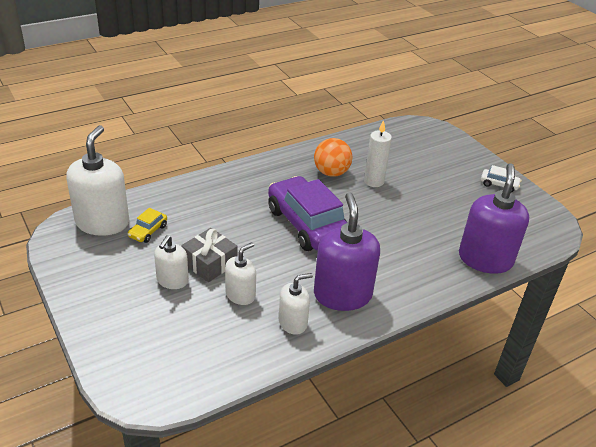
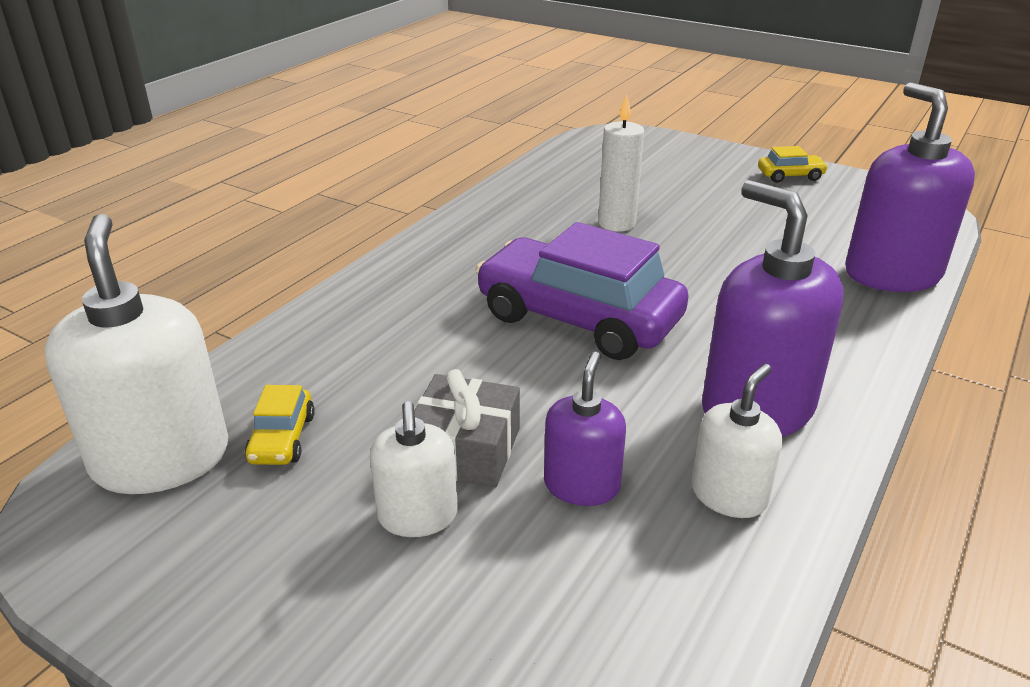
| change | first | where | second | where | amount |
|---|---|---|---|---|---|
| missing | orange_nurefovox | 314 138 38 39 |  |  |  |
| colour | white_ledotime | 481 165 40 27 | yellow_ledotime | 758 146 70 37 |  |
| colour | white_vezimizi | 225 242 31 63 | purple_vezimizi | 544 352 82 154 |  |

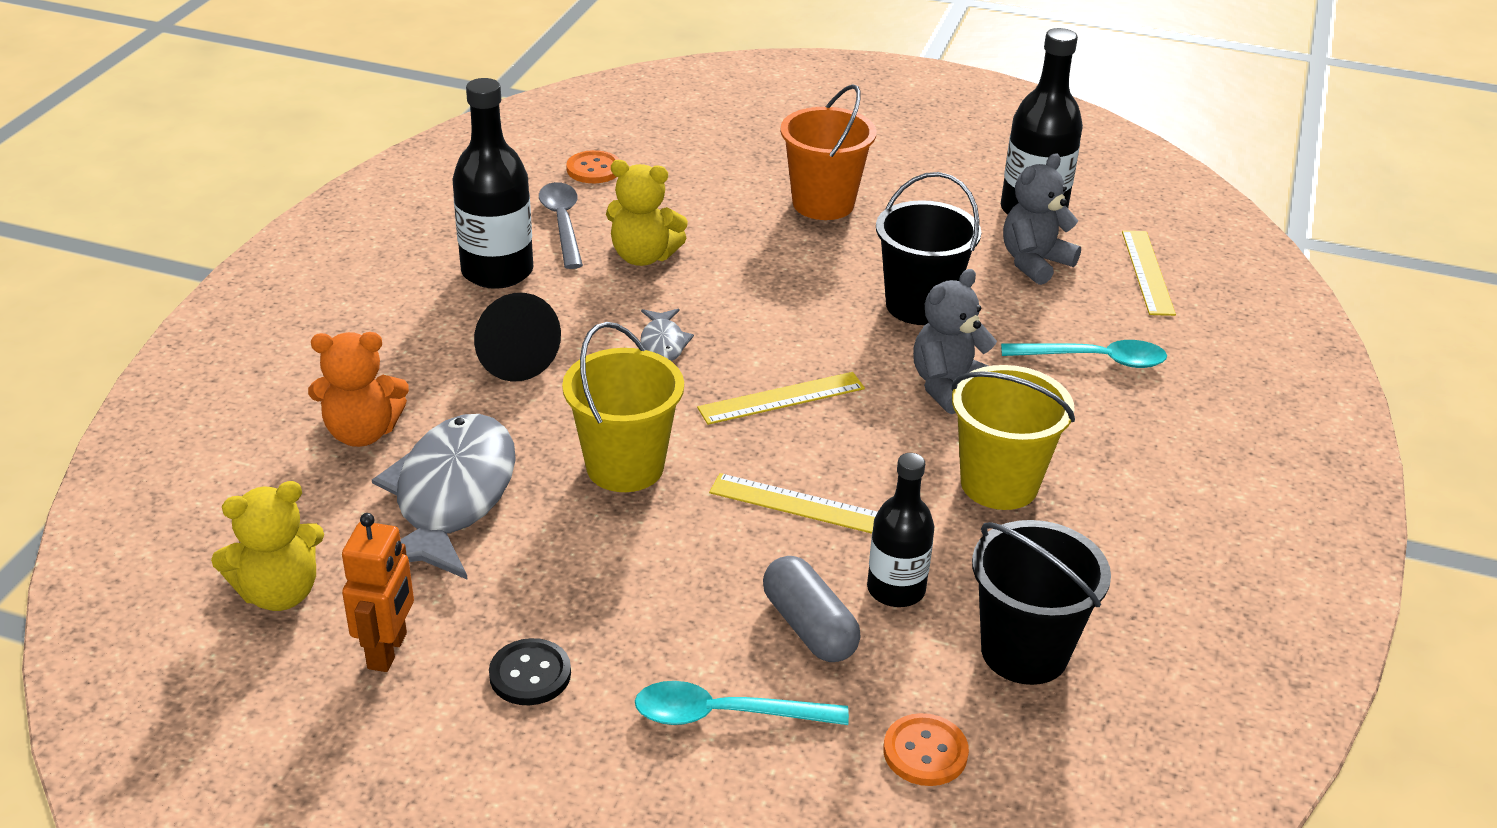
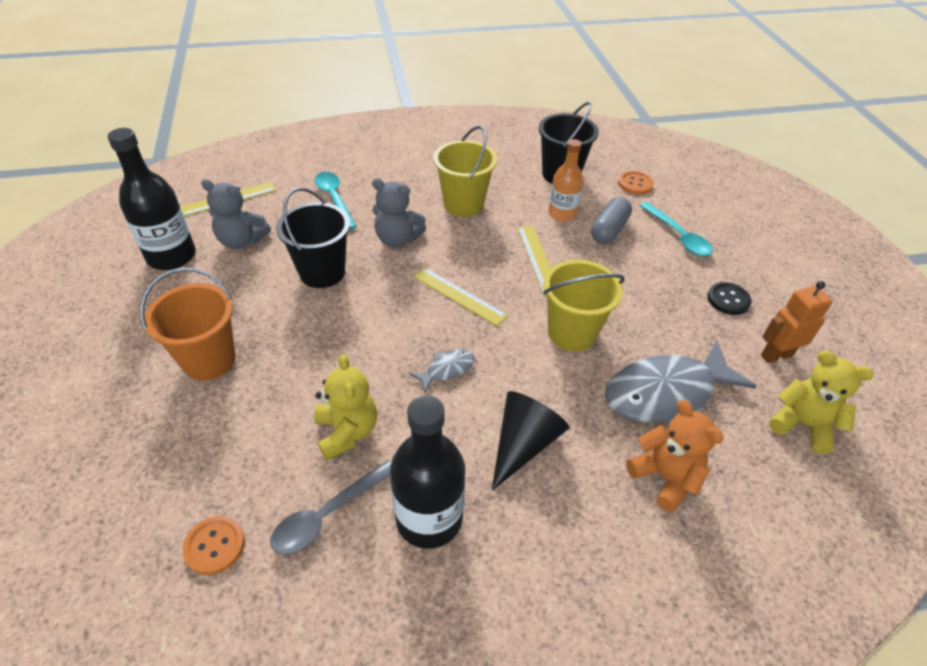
| change | first | where | second | where | amount |
|---|---|---|---|---|---|
| colour | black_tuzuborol | 867 453 67 154 | orange_tuzuborol | 548 139 35 83 |  |

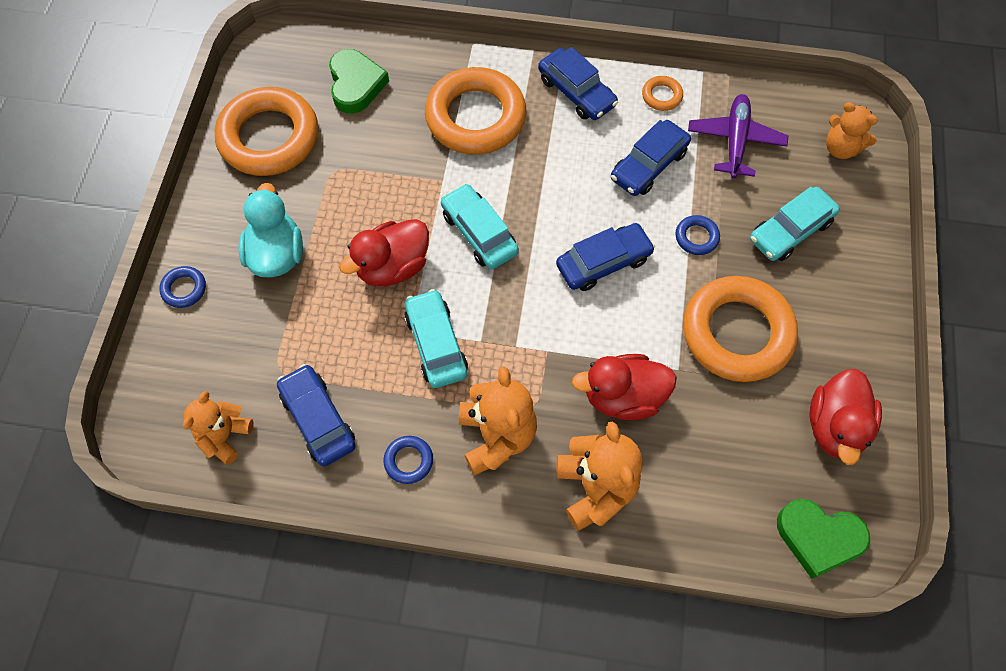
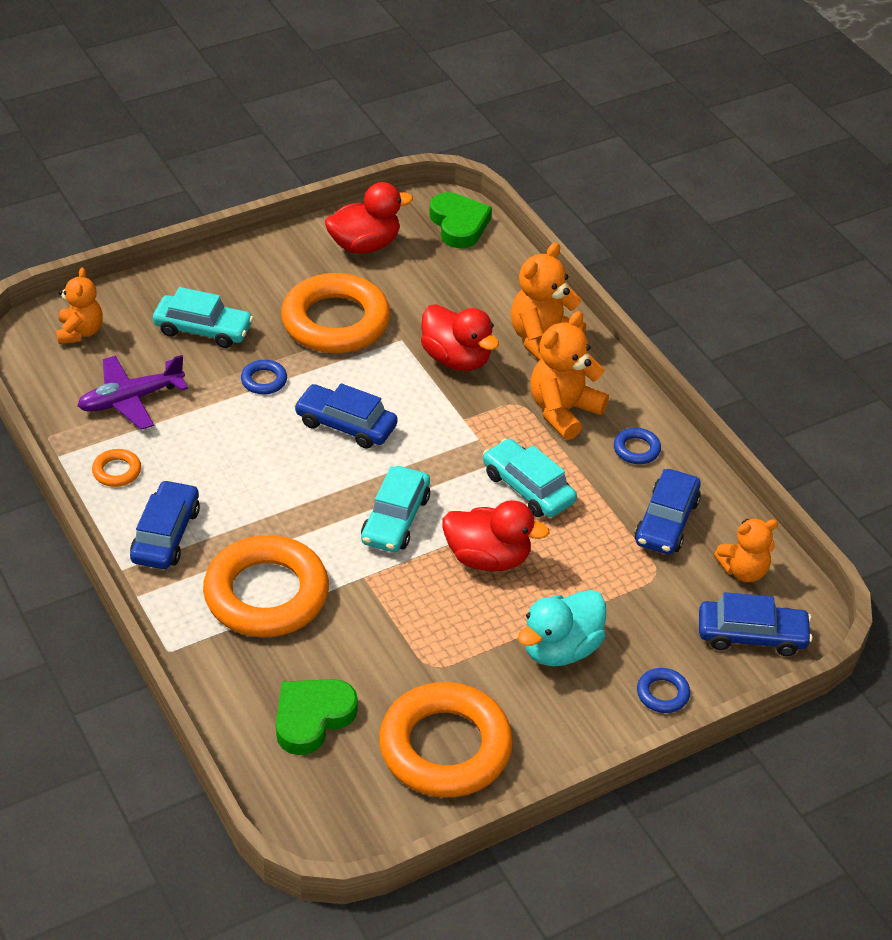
| change | first | where | second | where | amount |
|---|---|---|---|---|---|
| relocated | blue_ledotime | 611 120 80 76 |  | 699 592 113 64 |  |
| spun | turquoise_ledotime | 404 289 64 99 |  | 483 438 94 80 | 105 degrees clockwise |

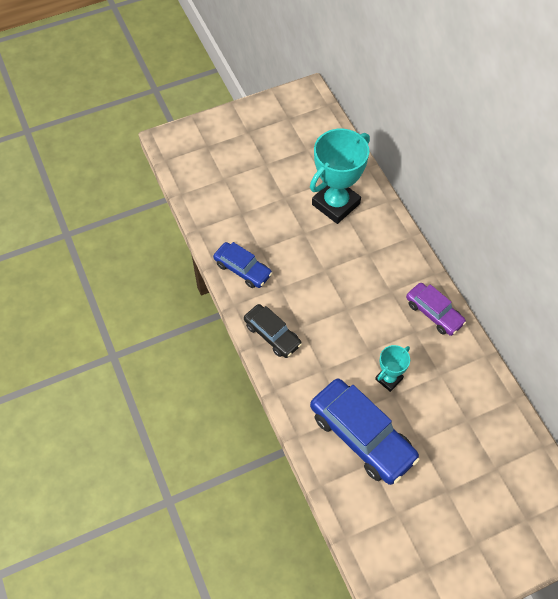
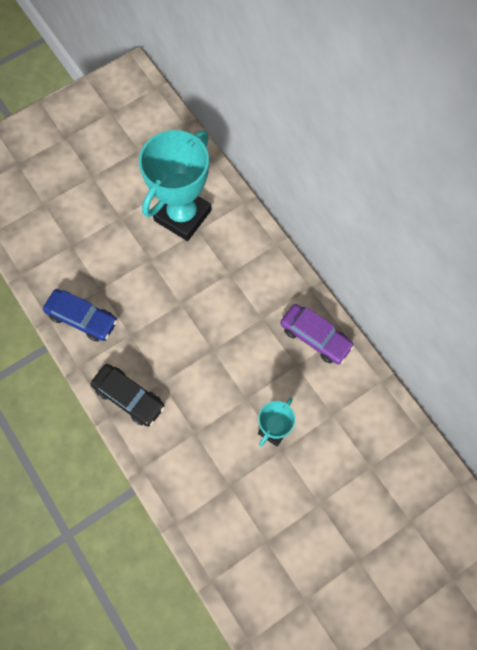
| change | first | where | second | where | amount |
|---|---|---|---|---|---|
| missing | blue_ledotime | 310 379 110 106 |  |  |  |

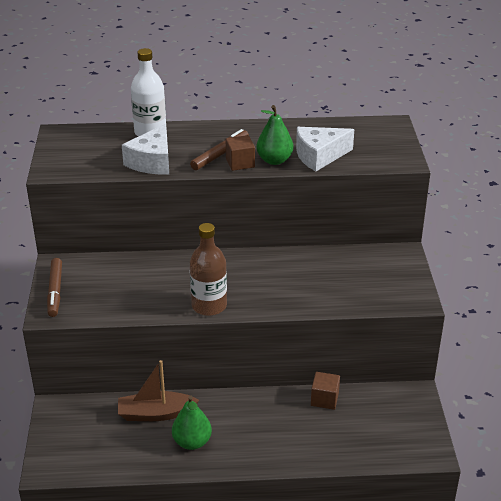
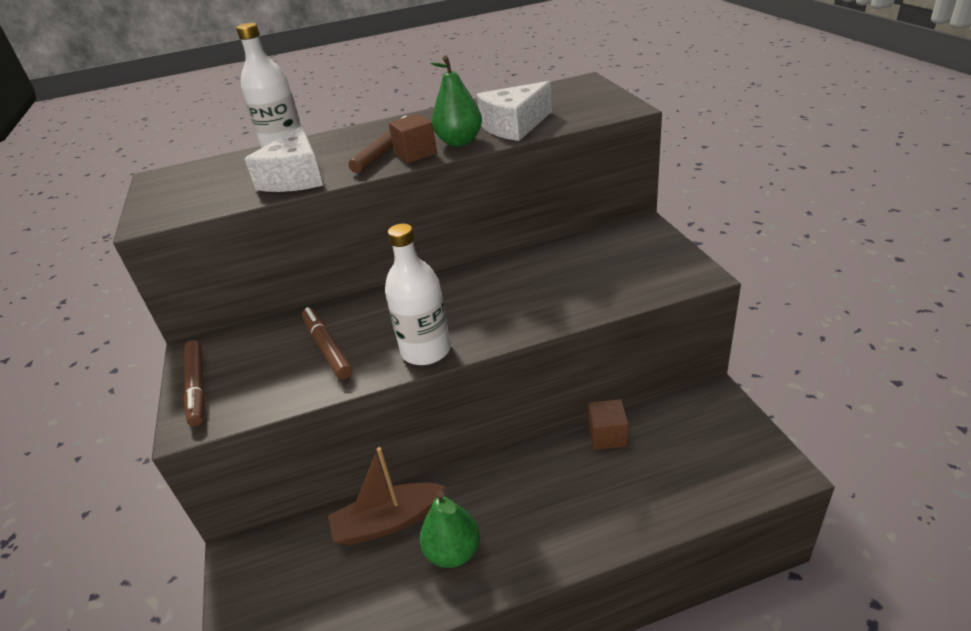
| change | first | where | second | where | amount |
|---|---|---|---|---|---|
| colour | brown_tuzuborol | 190 223 37 93 | white_tuzuborol | 385 224 66 141 |  |
| appeared |  |  | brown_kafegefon | 302 307 51 73 |  |

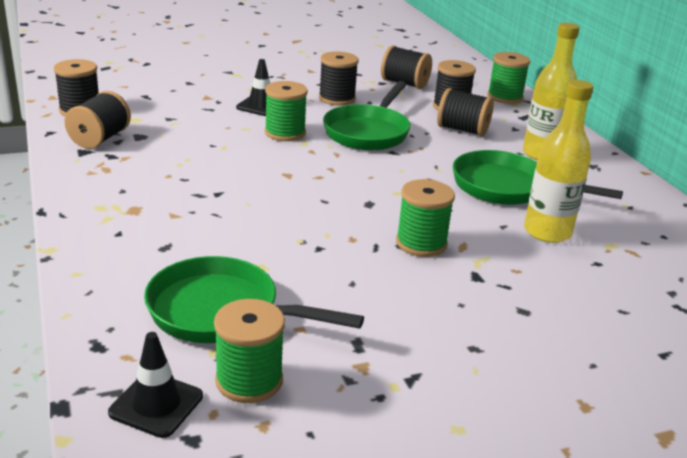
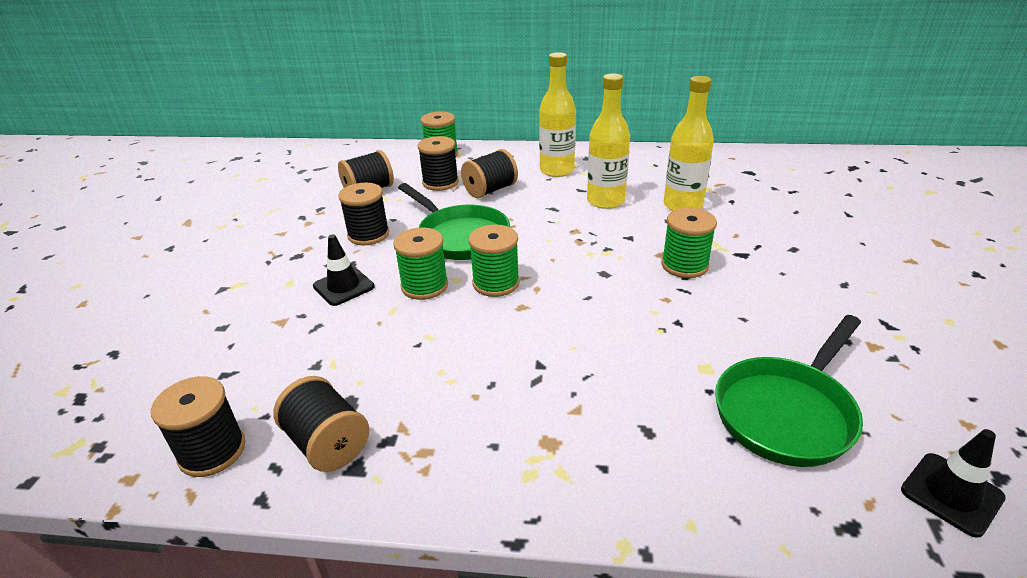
| change | first | where | second | where | amount |
|---|---|---|---|---|---|
| exchanged | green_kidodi | 453 150 170 55 | yellow_tuzuborol | 587 74 43 135 |  |
| relocated | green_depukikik | 214 299 71 104 |  | 469 224 51 73 |  |

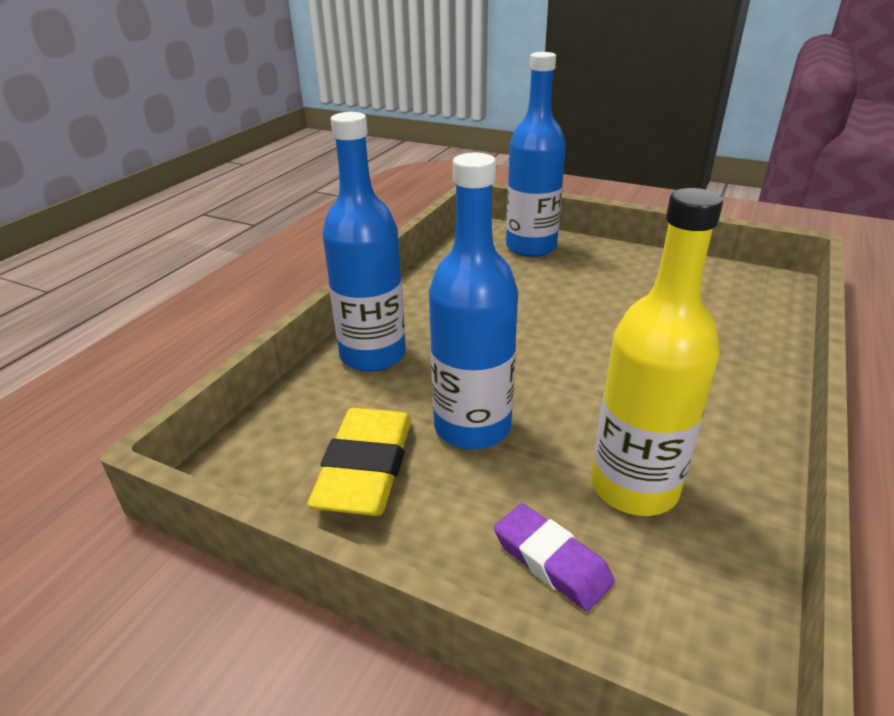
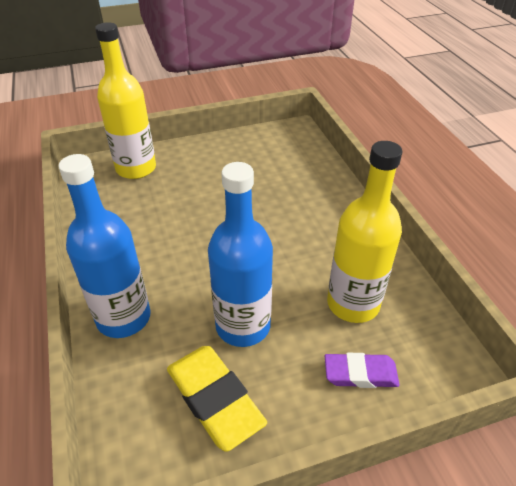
| change | first | where | second | where | amount |
|---|---|---|---|---|---|
| colour | blue_tuzuborol | 506 52 60 205 | yellow_tuzuborol | 95 22 61 157 |  |

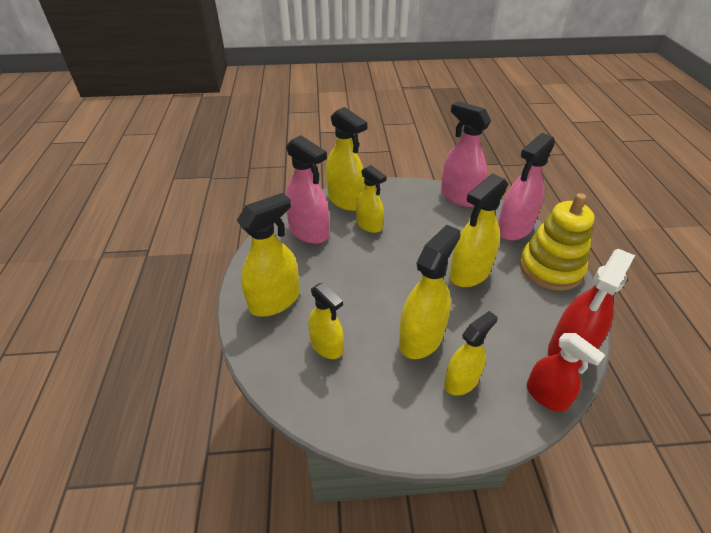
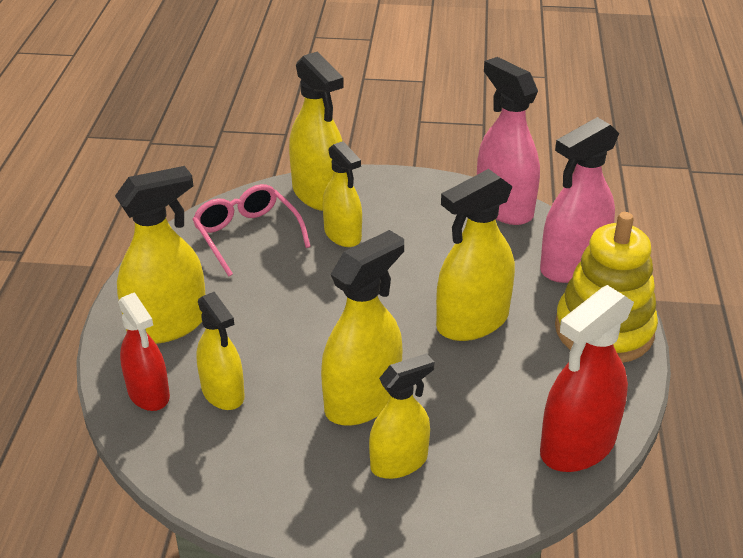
| change | first | where | second | where | amount |
|---|---|---|---|---|---|
| exchanged | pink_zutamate | 285 135 44 109 | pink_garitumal | 192 184 119 92 |  |
| relocated | red_zutamate | 527 333 78 79 |  | 118 292 52 119 |  |

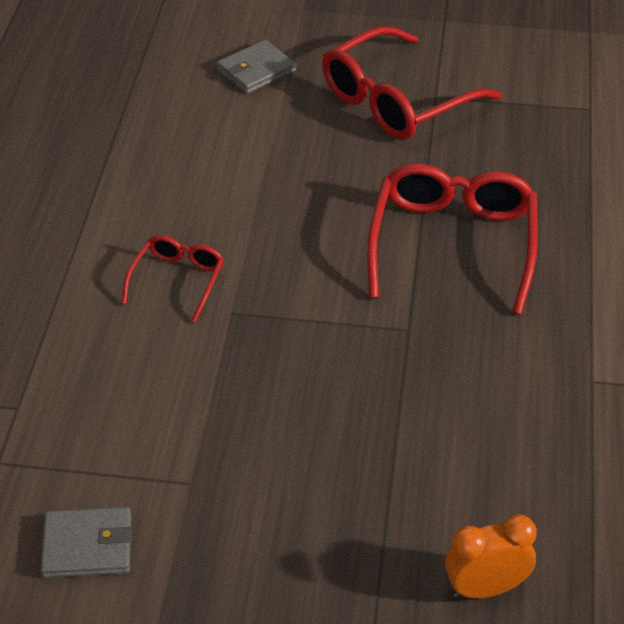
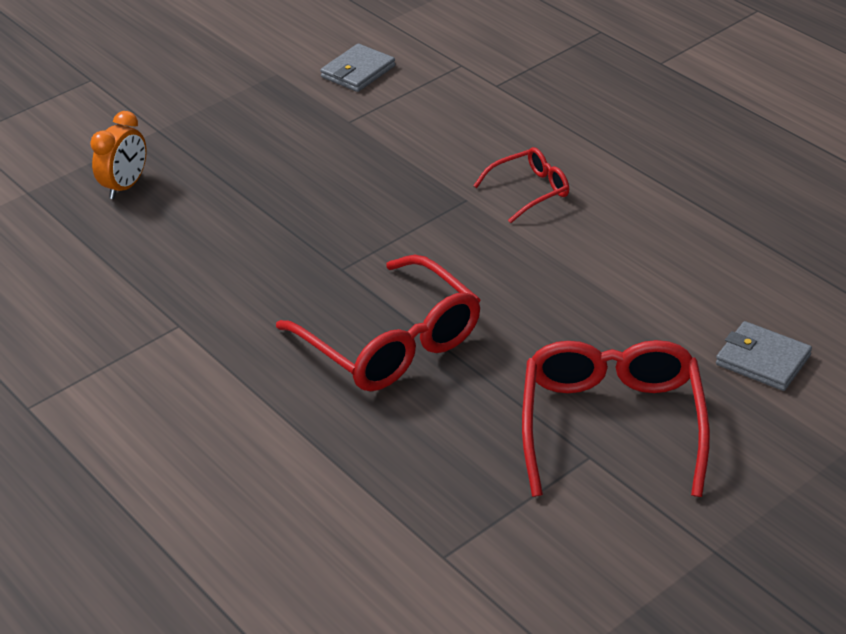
| change | first | where | second | where | amount |
|---|---|---|---|---|---|
| spun | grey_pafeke | 217 40 79 54 |  | 716 321 96 70 | 60 degrees counterclockwise |
| spun | red_garitumal | 122 235 102 87 |  | 473 147 96 76 | 90 degrees counterclockwise |

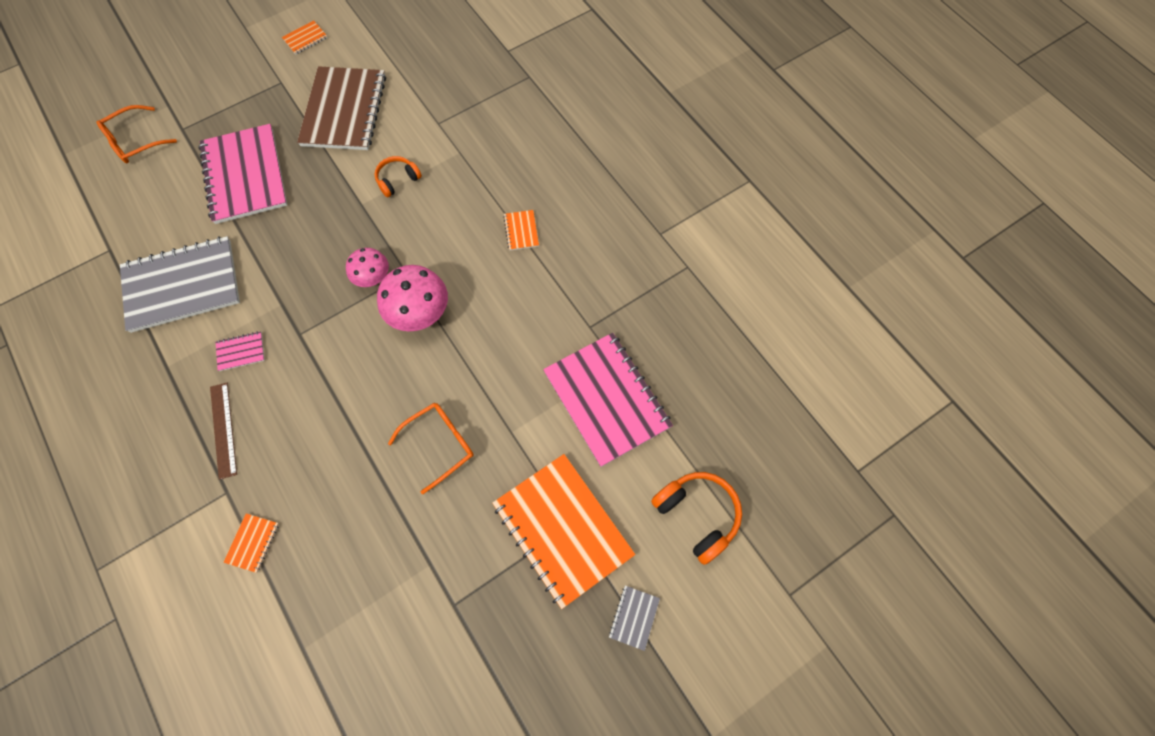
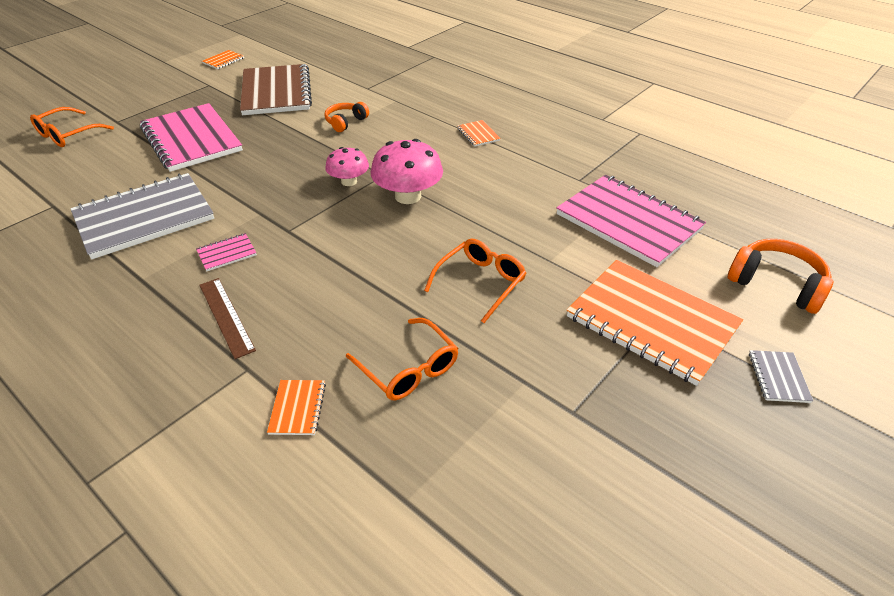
| change | first | where | second | where | amount |
|---|---|---|---|---|---|
| appeared |  |  | orange_garitumal | 346 318 113 82 |  |

